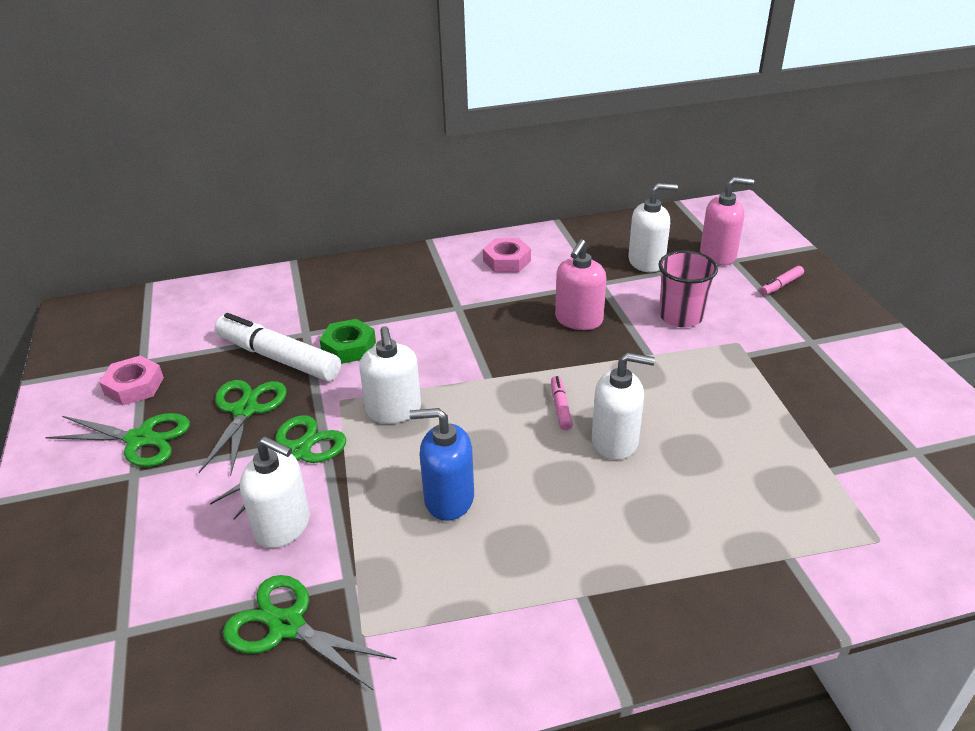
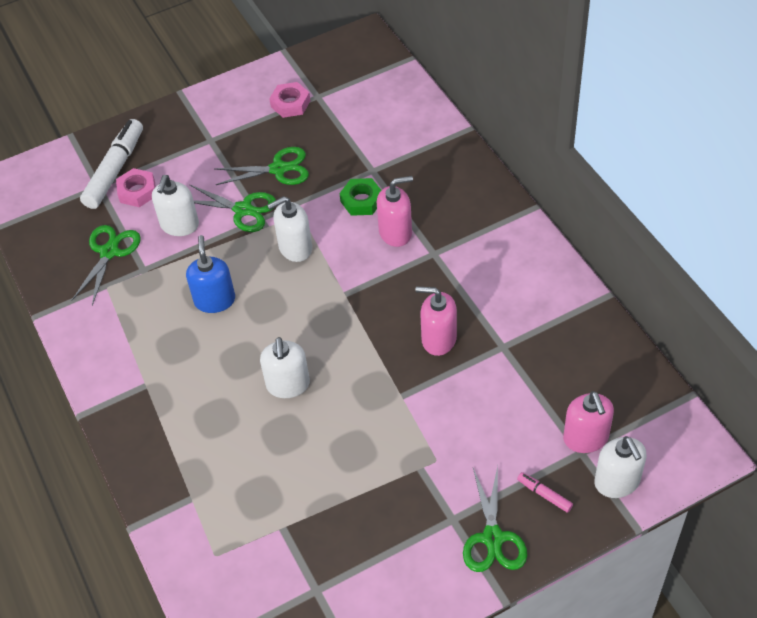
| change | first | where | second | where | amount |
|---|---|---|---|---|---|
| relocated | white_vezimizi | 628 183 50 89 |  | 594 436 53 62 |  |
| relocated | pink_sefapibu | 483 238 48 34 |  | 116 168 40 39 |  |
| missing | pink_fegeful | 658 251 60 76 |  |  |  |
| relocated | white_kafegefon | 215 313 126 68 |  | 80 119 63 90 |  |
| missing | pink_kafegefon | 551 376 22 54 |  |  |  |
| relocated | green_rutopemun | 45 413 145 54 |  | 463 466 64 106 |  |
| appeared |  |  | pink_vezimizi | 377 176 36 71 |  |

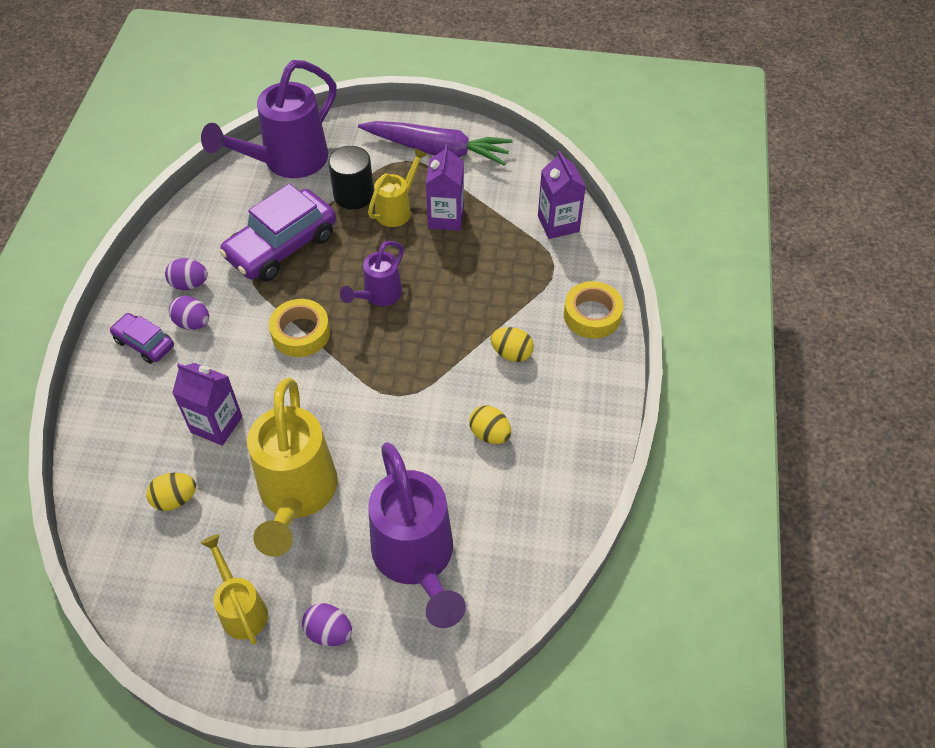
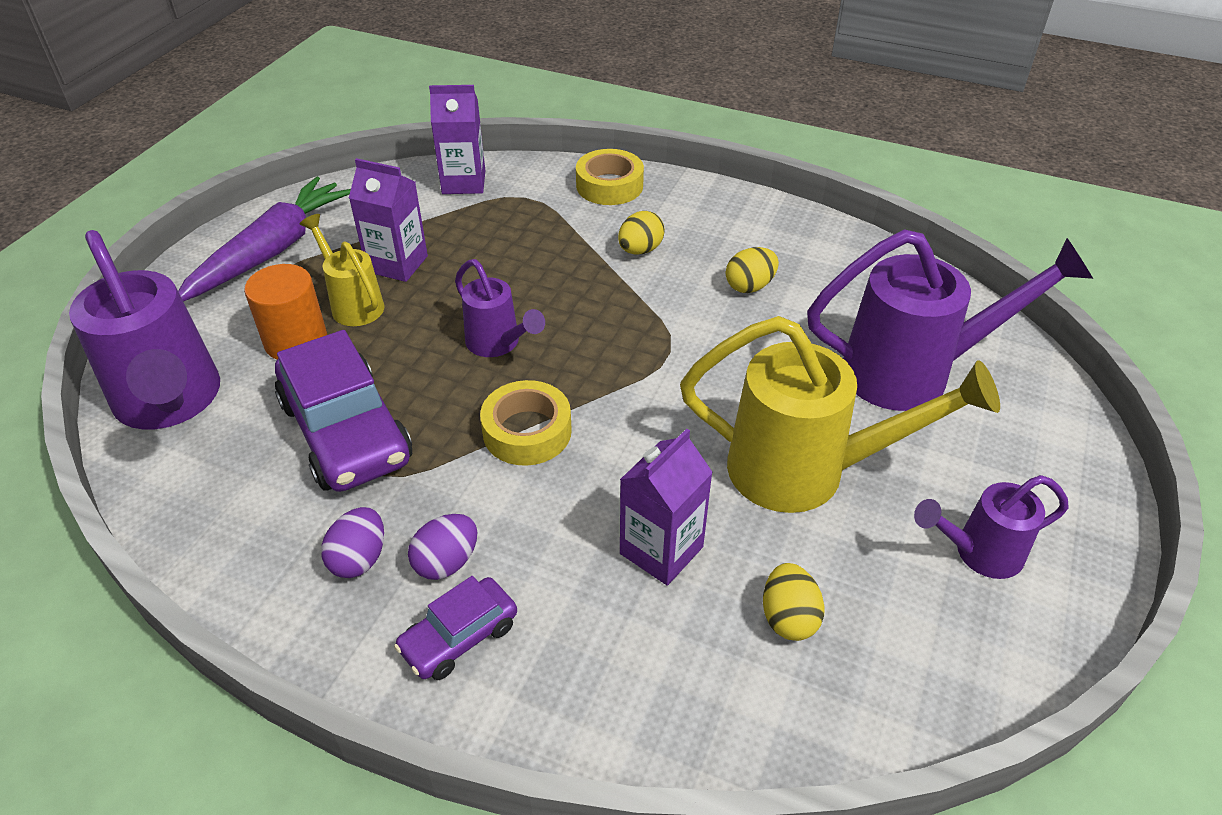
| change | first | where | second | where | amount |
|---|---|---|---|---|---|
| colour | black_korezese | 328 146 46 64 | orange_korezese | 244 264 83 96 |  |
| colour | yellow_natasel | 201 534 67 111 | purple_natasel | 914 475 155 104 |  |
| missing | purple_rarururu | 302 603 50 43 |  |  |  |

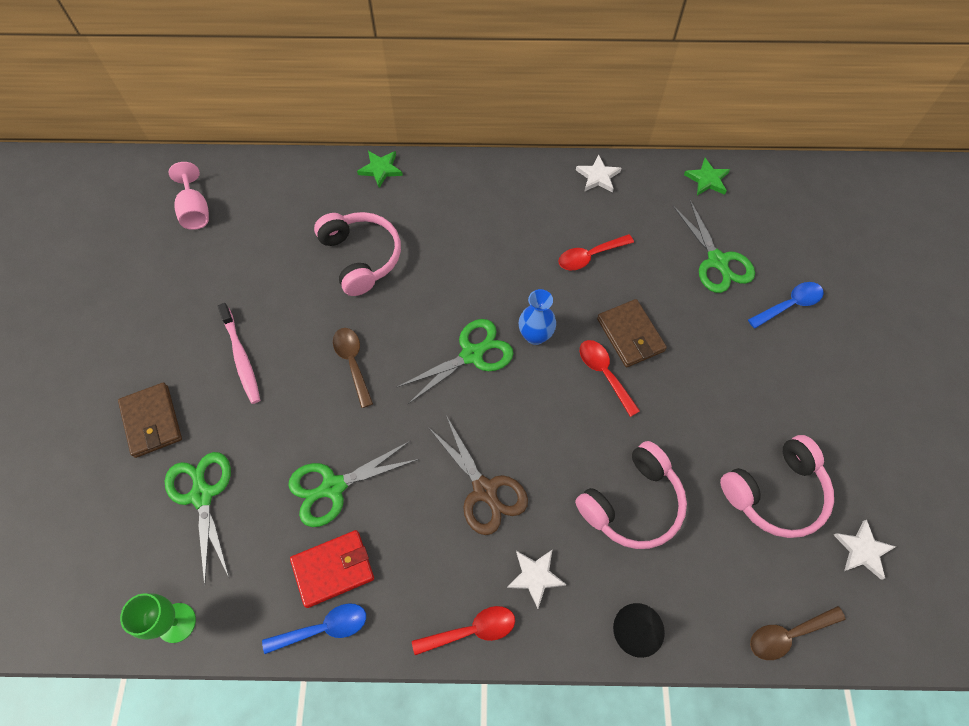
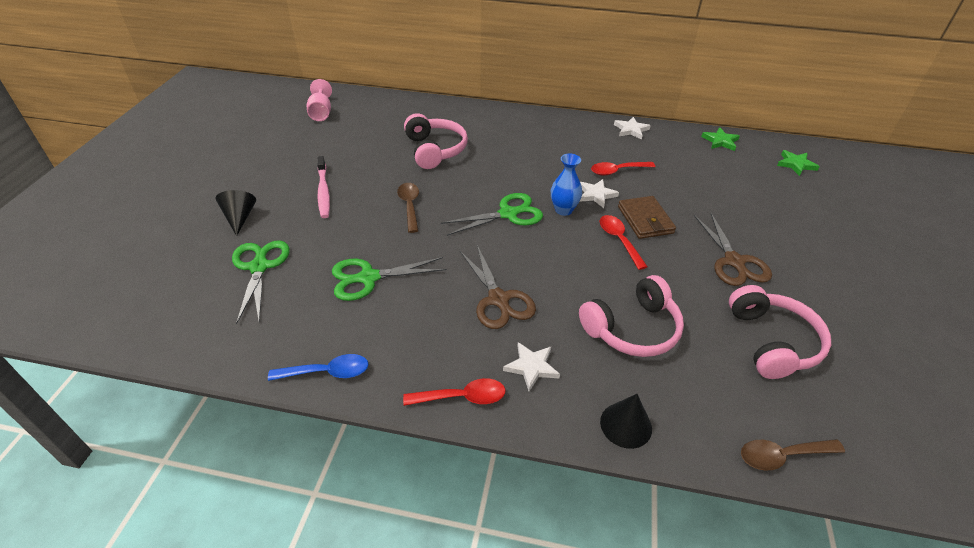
| change | first | where | second | where | amount |
|---|---|---|---|---|---|
| relocated | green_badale | 357 151 46 37 |  | 777 150 43 26 |  |
| missing | green_rutopemun | 673 200 82 93 |  |  |  |
| missing | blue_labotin | 748 282 76 47 |  |  |  |
| exchanged | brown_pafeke | 118 382 64 76 | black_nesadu | 215 190 41 46 |  |
| spun | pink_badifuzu | 720 435 114 103 |  | 729 285 102 94 | 75 degrees counterclockwise |
| relocated | white_badale | 834 520 62 60 |  | 580 179 39 29 |  |
| missing | red_pafeke | 290 530 84 78 |  |  |  |
| missing | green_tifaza | 120 593 76 50 |  |  |  |
| appeared |  |  | brown_rutopemun | 694 212 78 74 |  |

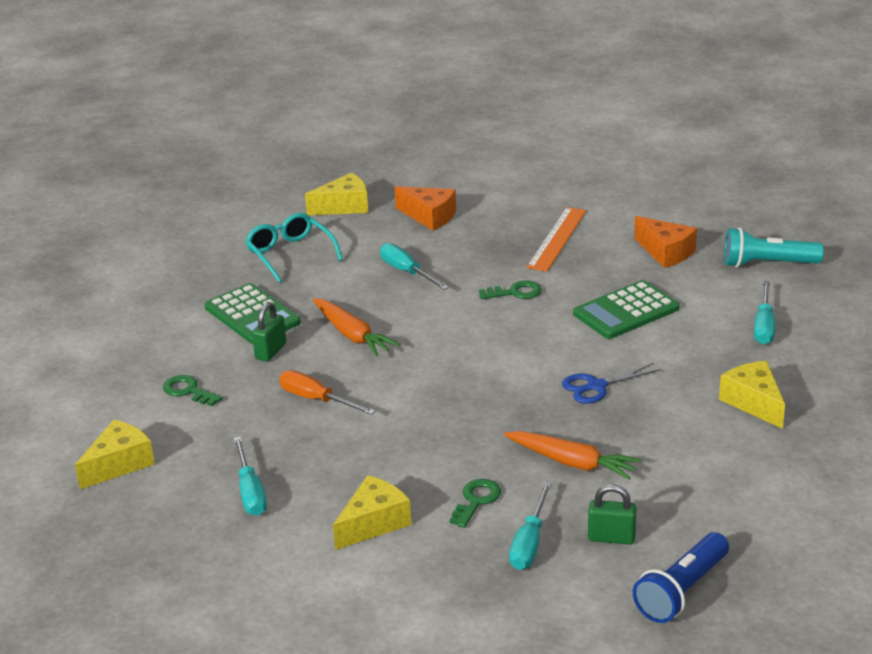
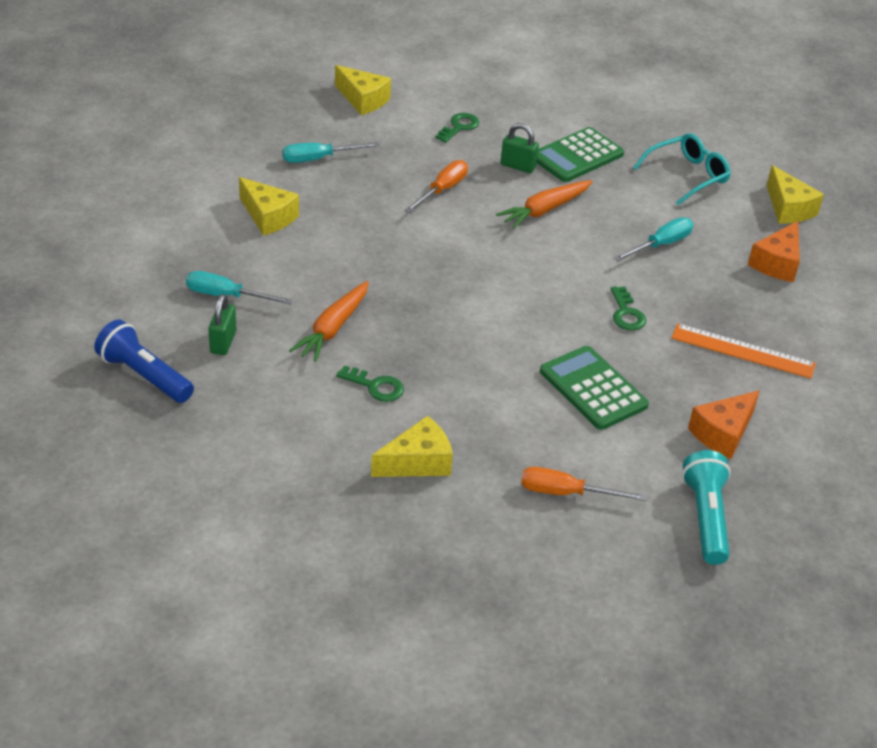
| change | first | where | second | where | amount |
|---|---|---|---|---|---|
| colour | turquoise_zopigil | 754 281 21 64 | orange_zopigil | 521 467 125 34 |  |
| missing | blue_rutopemun | 562 363 99 41 |  |  |  |
| relocated | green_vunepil | 450 479 51 49 |  | 336 365 68 37 |  |

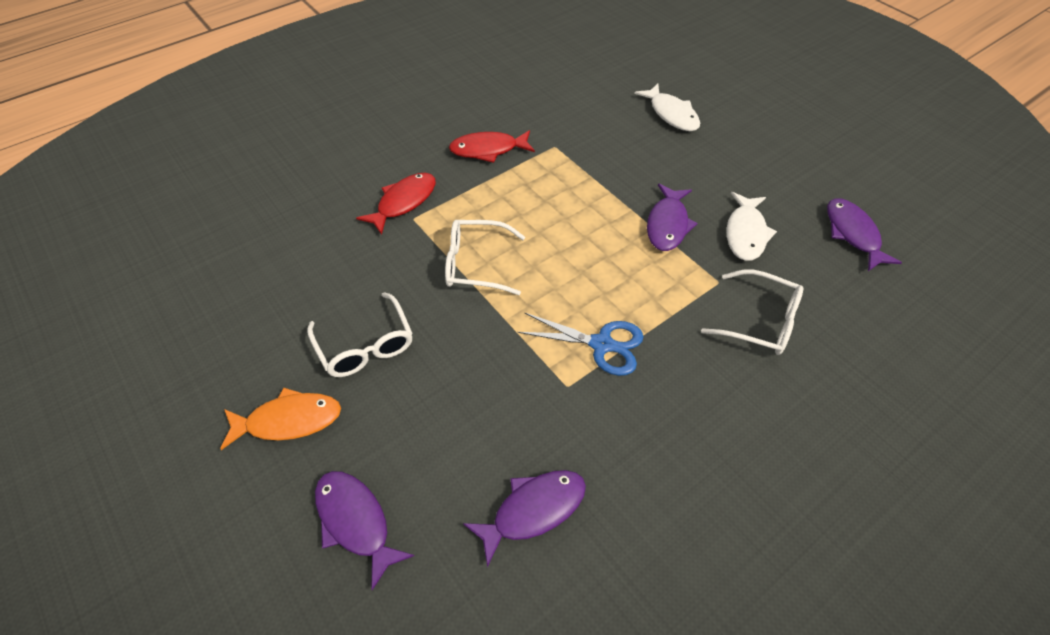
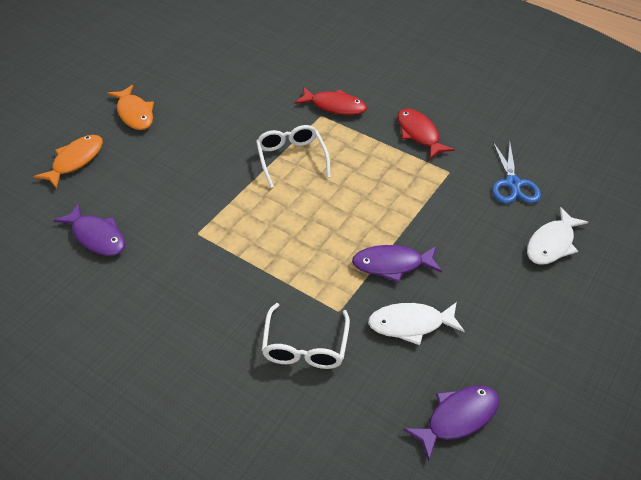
| change | first | where | second | where | amount |
|---|---|---|---|---|---|
| missing | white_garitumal | 307 292 106 85 |  |  |  |
| relocated | blue_rutopemun | 518 313 126 63 |  | 492 142 49 62 |  |
| colour | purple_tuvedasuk | 315 471 100 119 | orange_tuvedasuk | 33 135 70 54 |  |

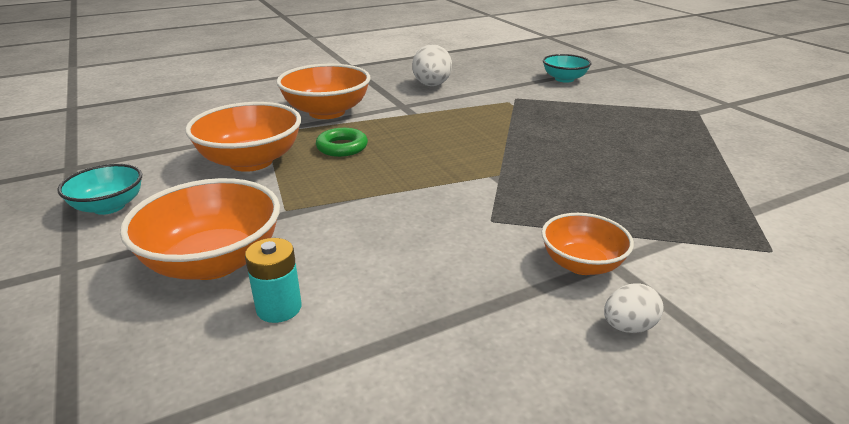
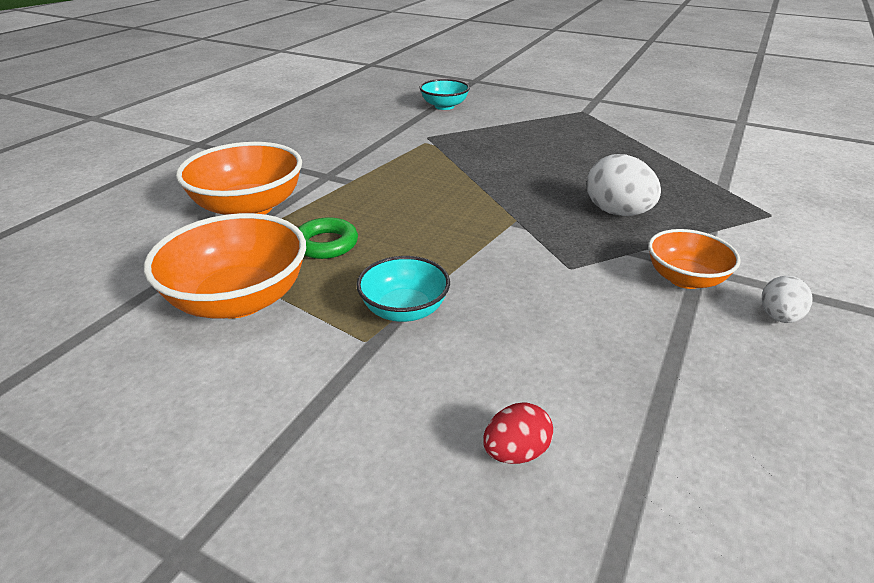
| change | first | where | second | where | amount |
|---|---|---|---|---|---|
| relocated | white_rarururu | 412 44 40 42 |  | 587 154 74 62 |  |
| relocated | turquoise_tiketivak | 57 164 85 51 |  | 356 256 94 66 |  |
| missing | orange_tiketivak | 120 178 160 102 |  |  |  |
| exchanged | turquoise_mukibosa | 245 238 57 85 | red_rarururu | 483 403 70 61 |  |

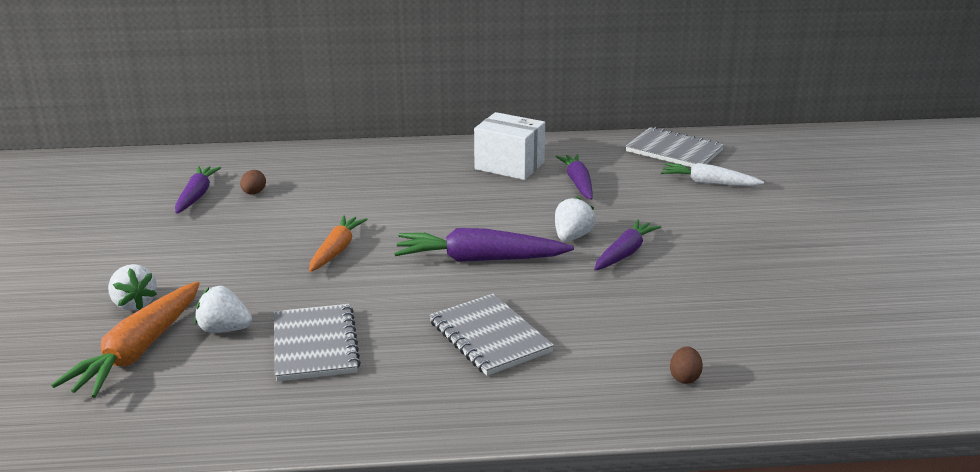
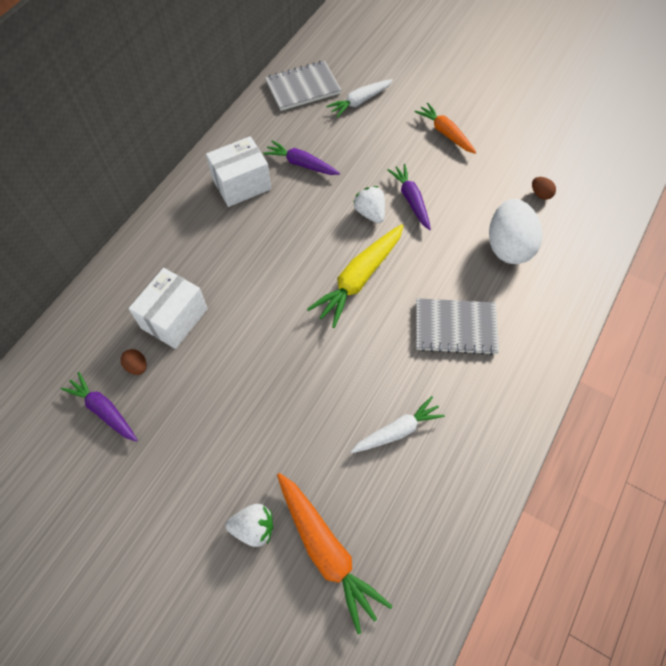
| change | first | where | second | where | amount |
|---|---|---|---|---|---|
| relocated | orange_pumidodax | 309 215 59 57 |  | 415 103 62 51 |  |
| colour | purple_pumidodax | 394 228 180 34 | yellow_pumidodax | 307 224 97 104 |  |
| missing | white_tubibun | 195 286 57 47 |  |  |  |
| exchanged | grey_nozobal | 274 304 87 77 | white_pumidodax | 351 396 94 57 |  |
| relocated | brown_rarururu | 670 347 33 37 |  | 532 177 24 23 |  |
| appeared |  |  | white_rarururu | 489 199 54 65 |  |
| appeared |  |  | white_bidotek | 129 268 79 81 |  |

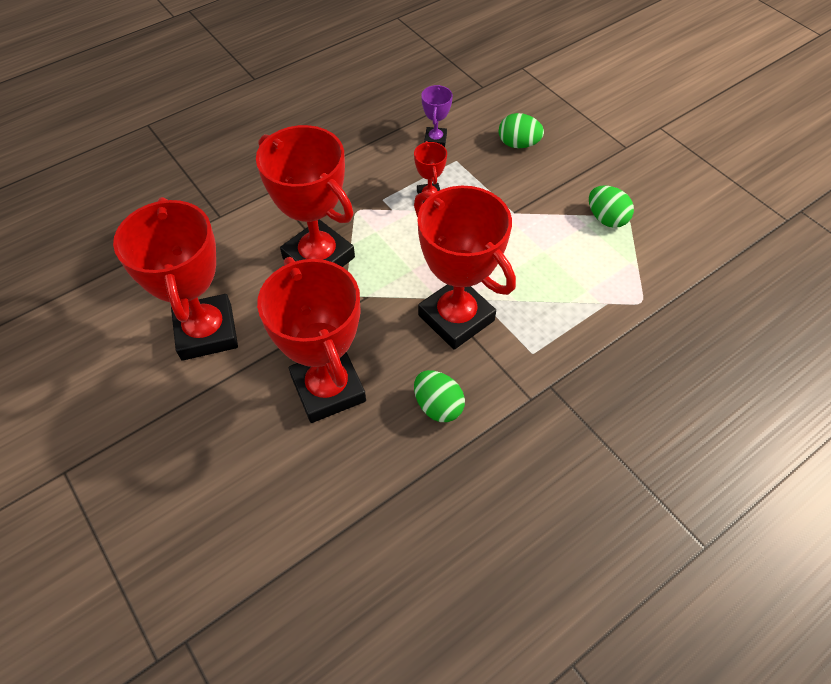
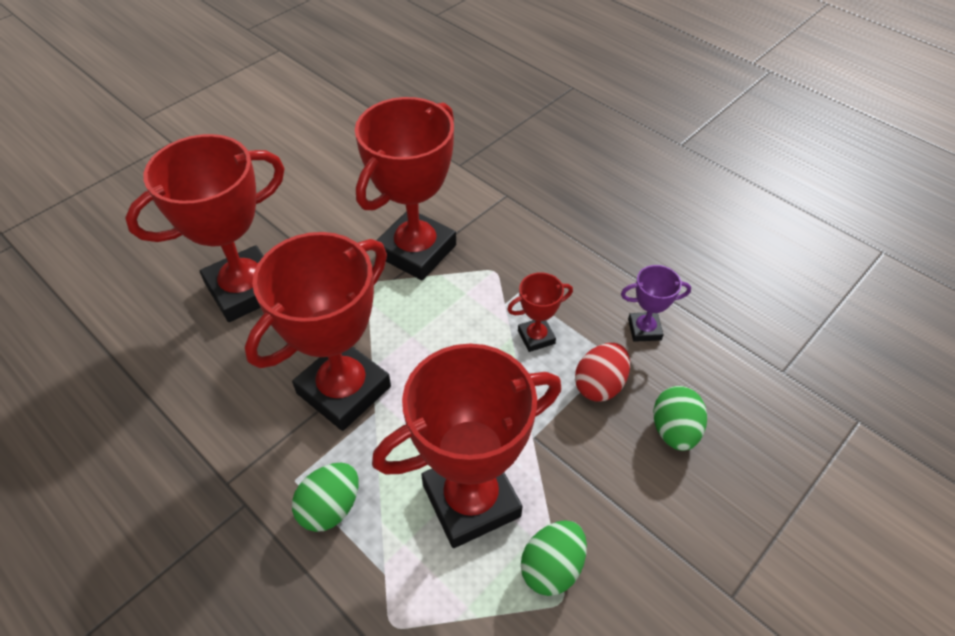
| change | first | where | second | where | amount |
|---|---|---|---|---|---|
| relocated | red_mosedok | 113 197 125 164 |  | 372 344 189 204 |  |
| relocated | green_rarururu | 414 370 51 52 |  | 292 463 67 69 |  |
| appeared |  |  | red_rarururu | 575 343 55 59 |  |

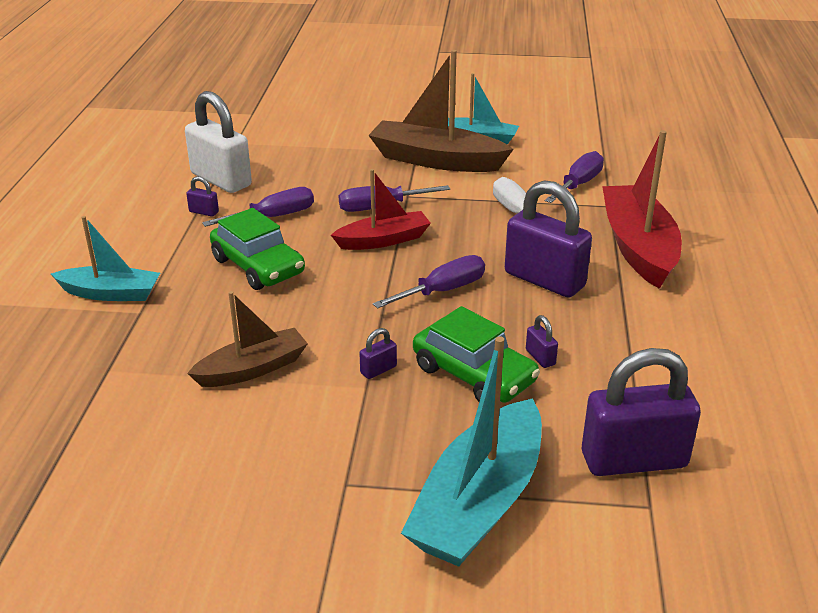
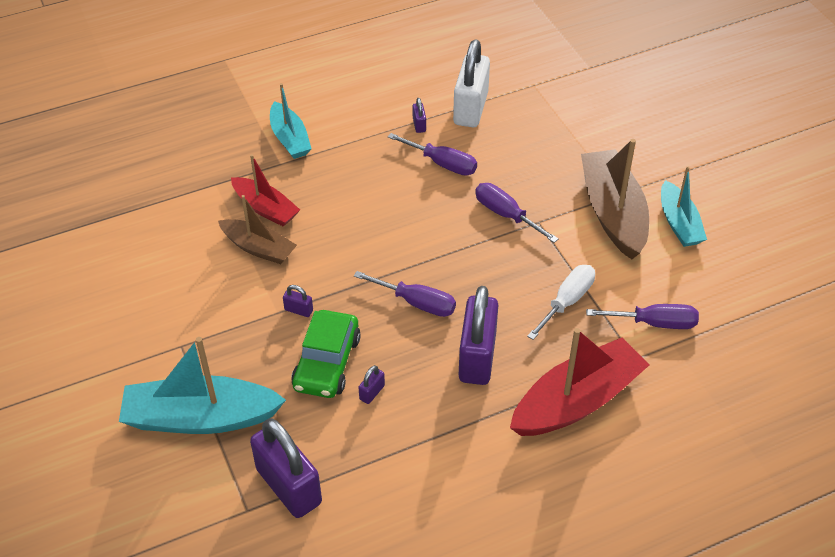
| change | first | where | second | where | amount |
|---|---|---|---|---|---|
| relocated | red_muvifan | 331 169 100 81 |  | 231 154 69 72 |  |
| missing | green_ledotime | 210 208 95 82 |  |  |  |

